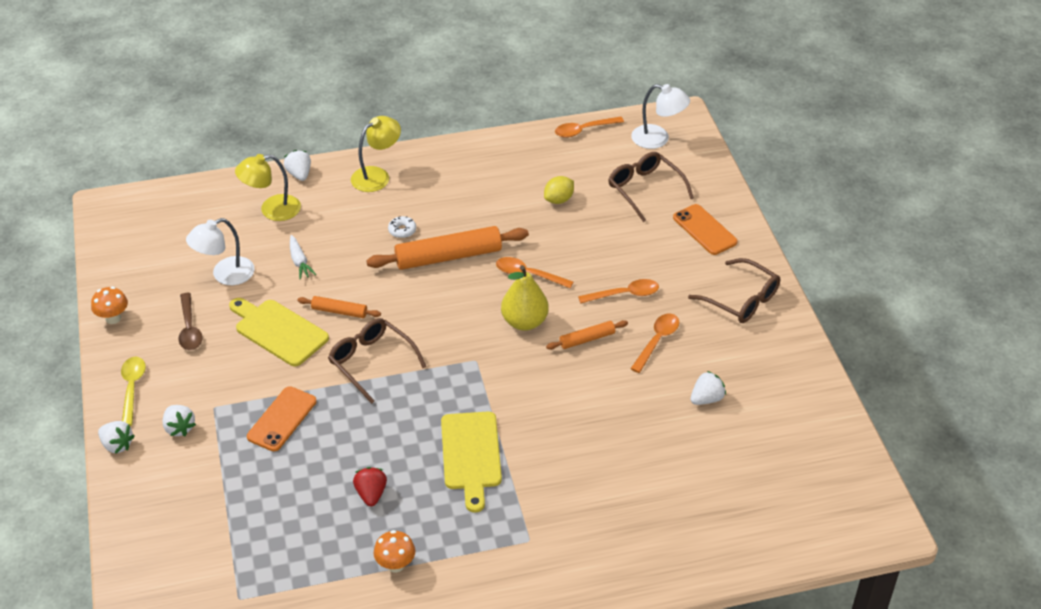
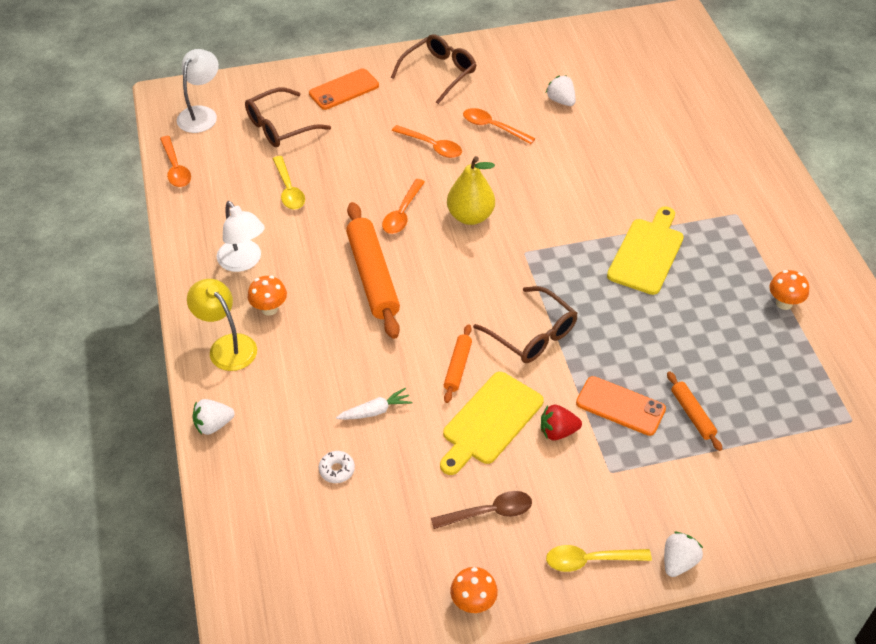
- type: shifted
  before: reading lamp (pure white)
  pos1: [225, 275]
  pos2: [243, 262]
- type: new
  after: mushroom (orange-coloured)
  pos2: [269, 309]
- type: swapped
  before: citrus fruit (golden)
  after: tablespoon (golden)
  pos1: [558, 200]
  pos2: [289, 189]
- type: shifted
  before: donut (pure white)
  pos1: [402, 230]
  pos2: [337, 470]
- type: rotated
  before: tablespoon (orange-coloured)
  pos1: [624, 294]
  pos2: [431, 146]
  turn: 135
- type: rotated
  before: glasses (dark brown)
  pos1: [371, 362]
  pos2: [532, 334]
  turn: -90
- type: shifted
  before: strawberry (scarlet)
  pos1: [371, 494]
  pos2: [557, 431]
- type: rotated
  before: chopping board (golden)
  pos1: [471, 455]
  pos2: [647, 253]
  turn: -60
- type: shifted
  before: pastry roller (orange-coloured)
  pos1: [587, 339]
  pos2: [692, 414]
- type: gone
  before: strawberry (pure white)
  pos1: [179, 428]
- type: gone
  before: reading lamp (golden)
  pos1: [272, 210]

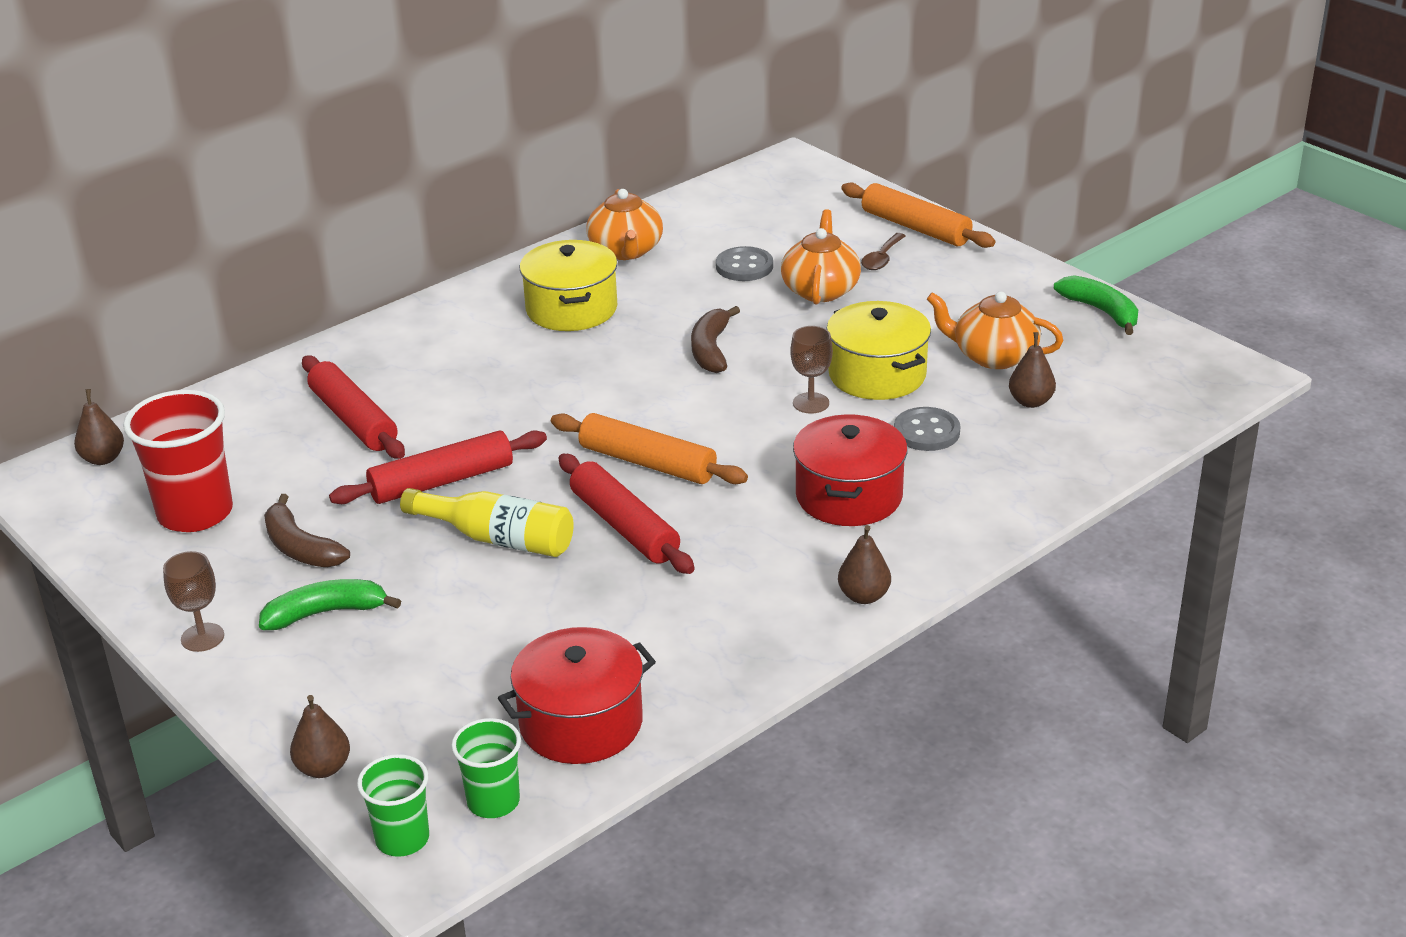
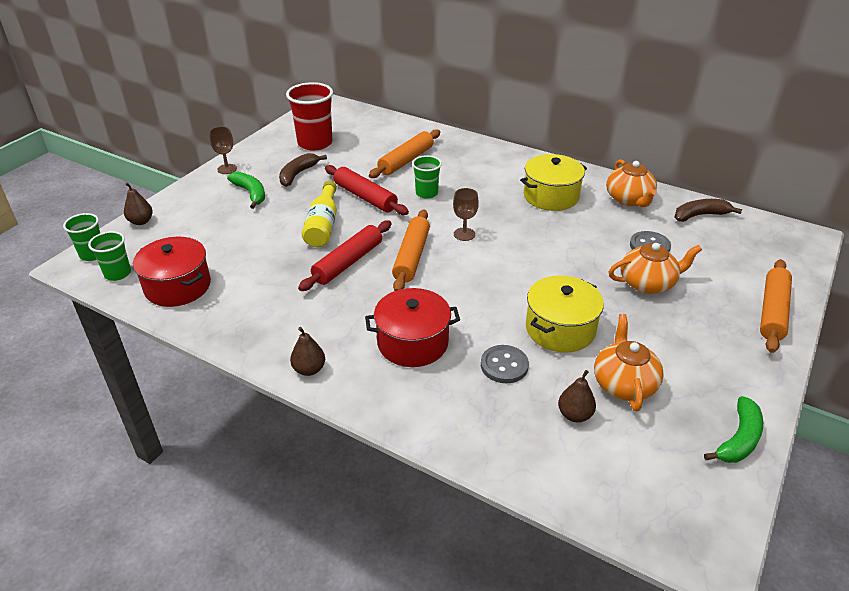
- type: repainted
  before: pastry roller (scarlet)
  after: pastry roller (orange-coloured)
  pos1: [353, 420]
  pos2: [406, 160]
- type: new
  after: tumbler (emerald)
  pos2: [426, 193]
- type: shifted
  before: goblet (dark brown)
  pos1: [811, 403]
  pos2: [464, 234]
- type: rotated
  before: china teapot (orange-coloured)
  pos1: [626, 251]
  pos2: [629, 199]
  turn: -75
- type: shifted
  before: banana (dark brown)
  pos1: [711, 349]
  pos2: [700, 215]
- type: gone
  before: pear fruit (dark brown)
  pos1: [103, 459]
- type: gone
  before: tablespoon (dark brown)
  pos1: [882, 258]

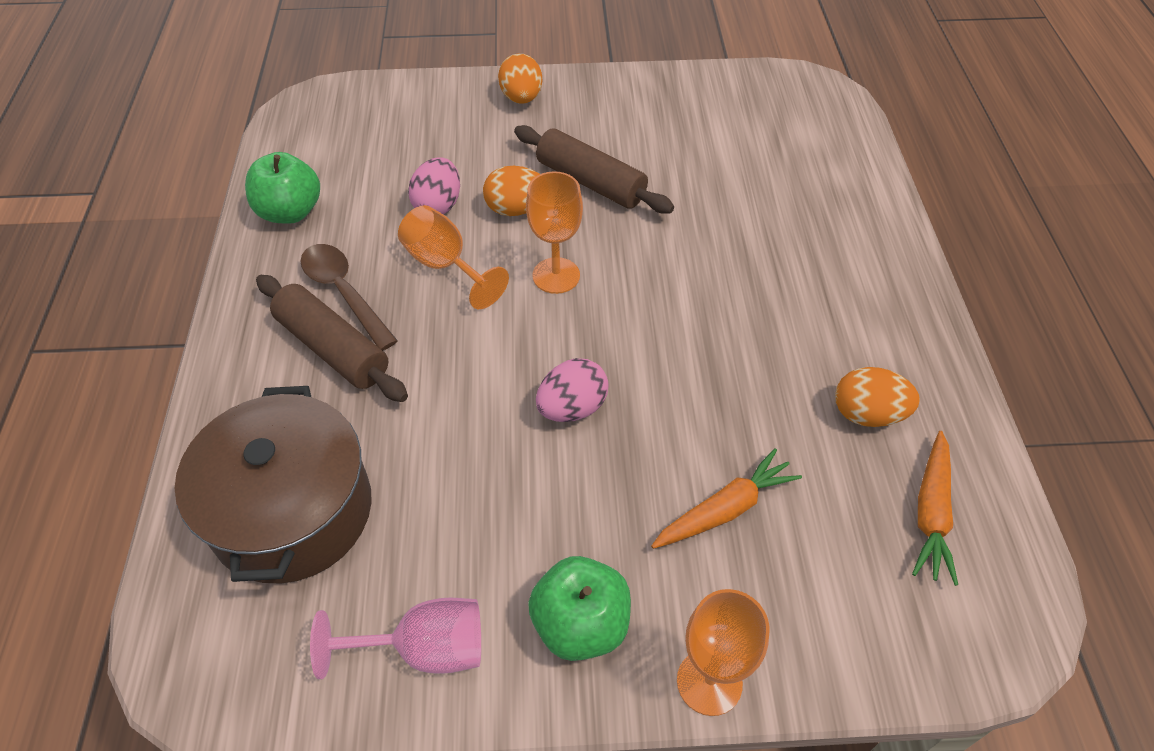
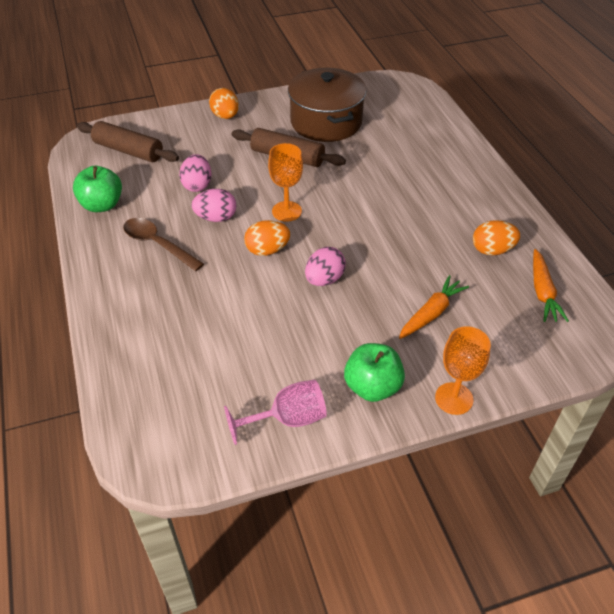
- type: shifted
  before: pastry roller (dark brown)
  pos1: [333, 348]
  pos2: [128, 151]
- type: swapped
  before: goblet (orange-coloured)
  after: egg (pink)
  pos1: [445, 266]
  pos2: [216, 218]
- type: shifted
  before: egg (orange-coloured)
  pos1: [516, 209]
  pos2: [267, 250]
- type: shifted
  before: pot (dark brown)
  pos1: [292, 511]
  pos2: [326, 122]

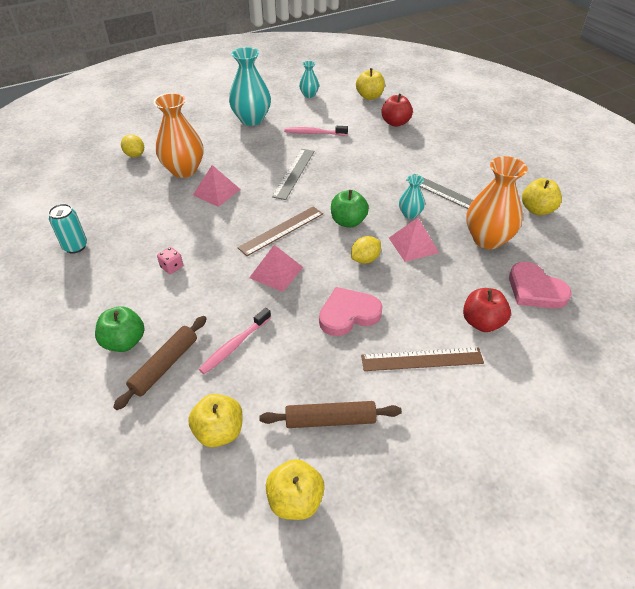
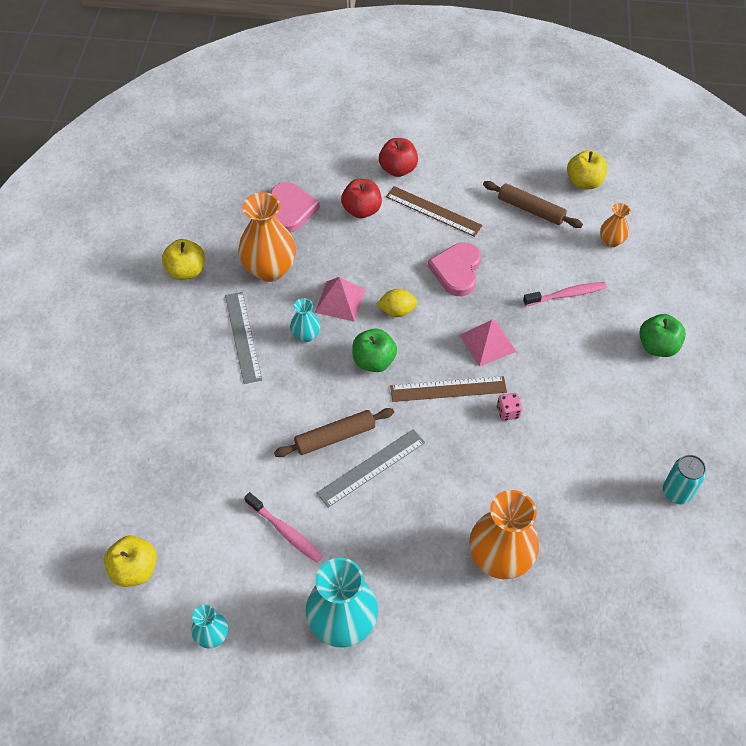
- type: shifted
  before: pastry roller (dark brown)
  pos1: [165, 365]
  pos2: [335, 437]
- type: shifted
  before: apple fruit (scarlet)
  pos1: [395, 123]
  pos2: [398, 169]
- type: rotated
  before: love heart (pink)
  pos1: [348, 314]
  pos2: [456, 271]
  turn: 90
- type: shifted
  before: game die (pink)
  pos1: [172, 267]
  pos2: [508, 412]
- type: swapped
  before: apple fruit (golden)
  after: tall vase (orange-coloured)
  pos1: [219, 432]
  pos2: [611, 241]
- type: gone
  before: citrus fruit (golden)
  pos1: [135, 155]
- type: gone
  before: pyramid (pink)
  pos1: [216, 192]

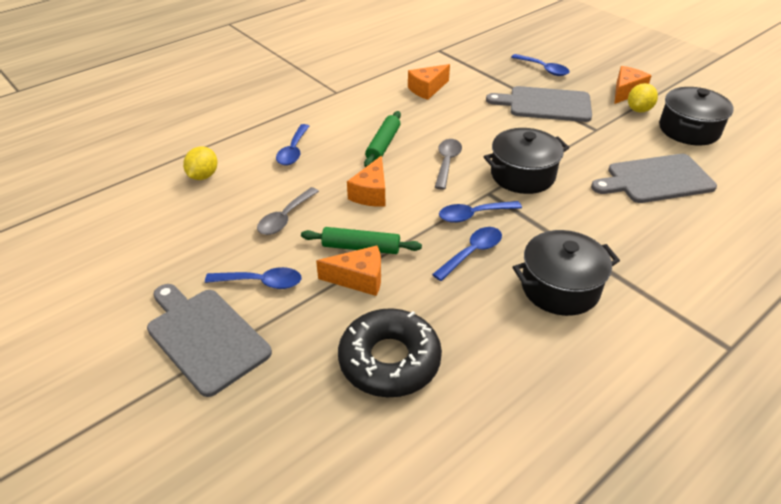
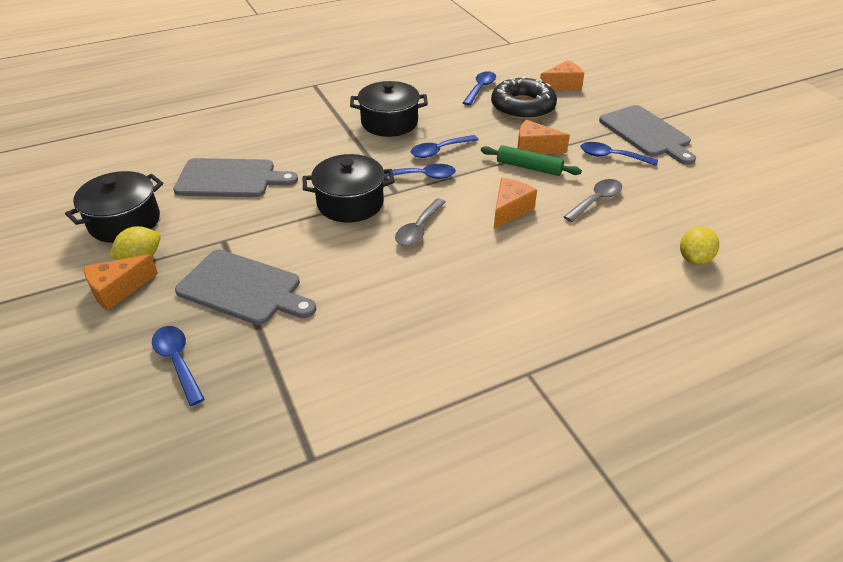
- type: shifted
  before: tablespoon (blue)
  pos1: [293, 151]
  pos2: [480, 88]
- type: shifted
  before: cheese (orange-coloured)
  pos1: [427, 89]
  pos2: [562, 85]
- type: gone
  before: pastry roller (emerald)
  pos1: [383, 145]

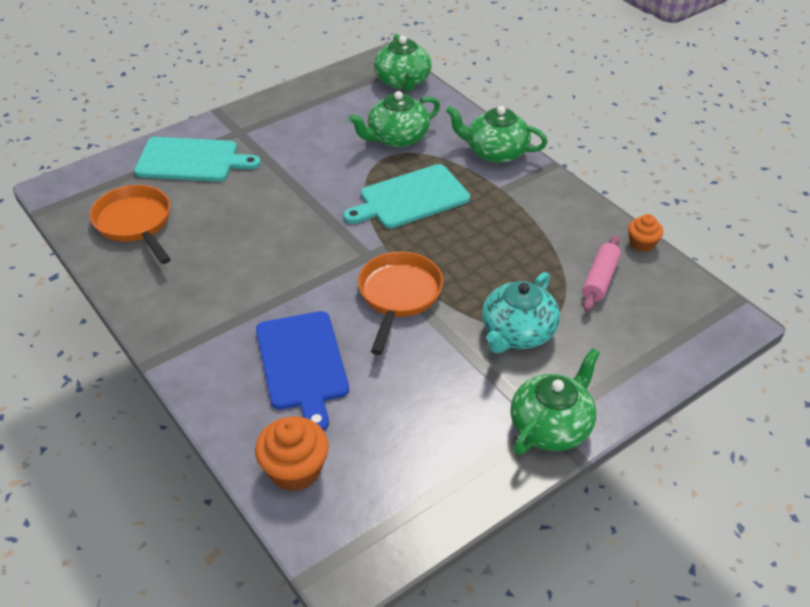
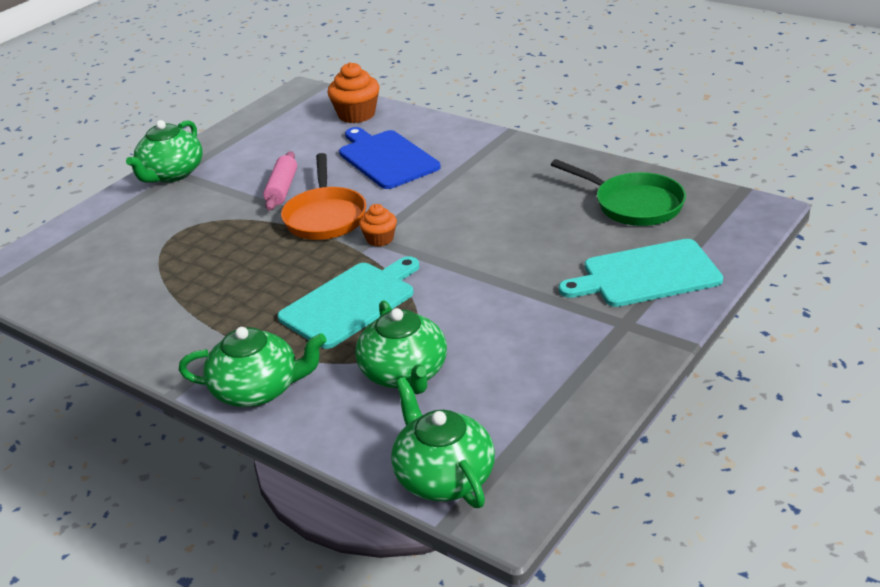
- type: shifted
  before: pastry roller (pink)
  pos1: [600, 279]
  pos2: [282, 189]
- type: rotated
  before: china teapot (emerald)
  pos1: [397, 138]
  pos2: [404, 373]
  turn: 120
- type: shifted
  before: cupcake (orange-coloured)
  pos1: [642, 243]
  pos2: [380, 239]
- type: repainted
  before: frying pan (orange-coloured)
  after: frying pan (emerald)
  pos1: [135, 223]
  pos2: [633, 204]
- type: gone
  before: china teapot (turquoise)
  pos1: [517, 333]

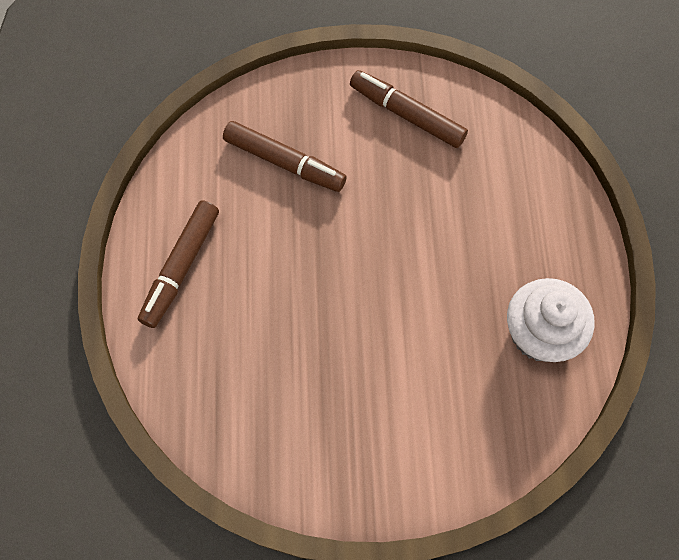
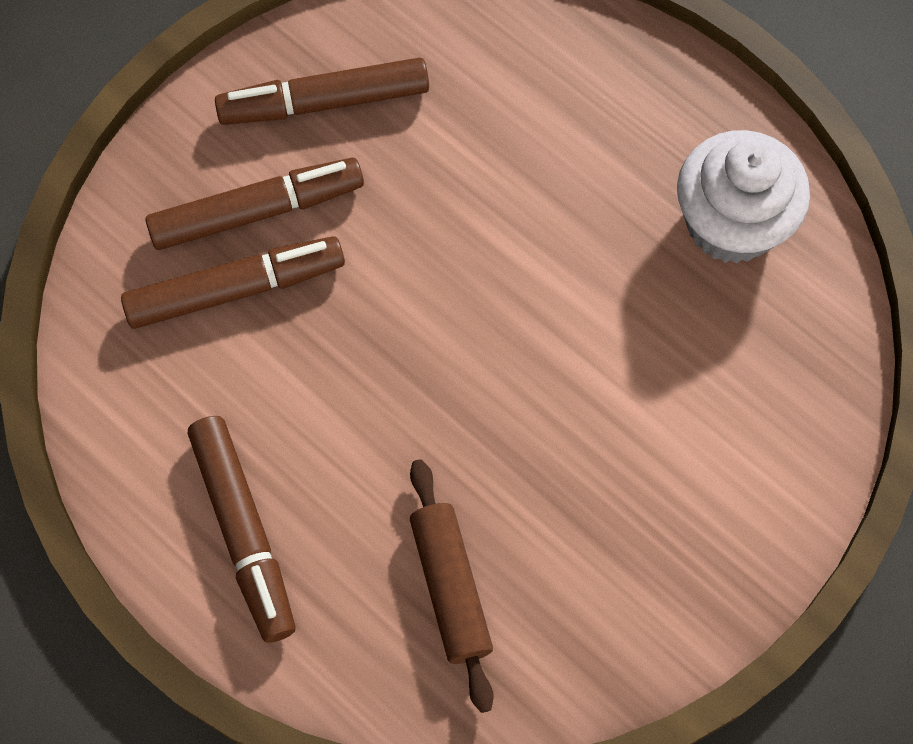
- type: new
  after: marker (dark brown)
  pos2: [257, 211]
- type: new
  after: pastry roller (dark brown)
  pos2: [450, 587]

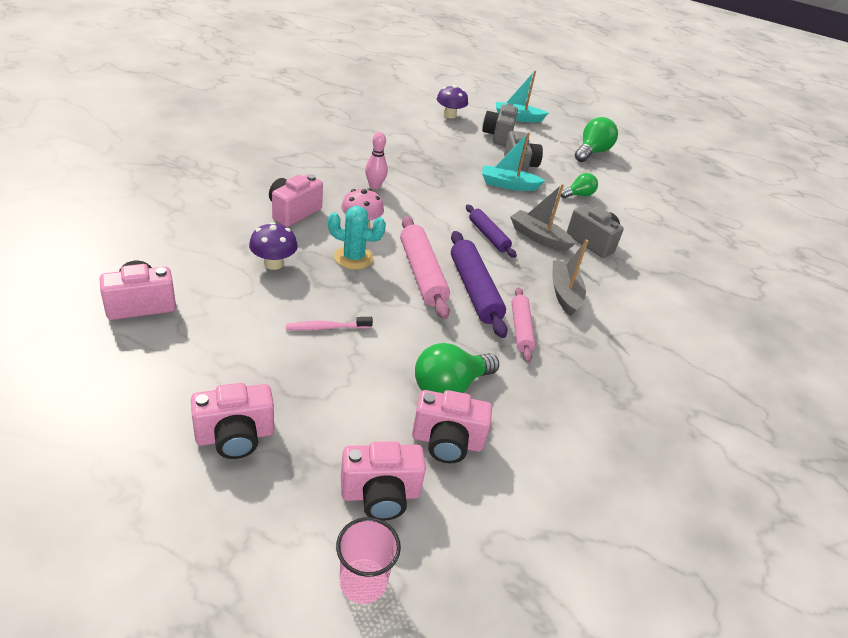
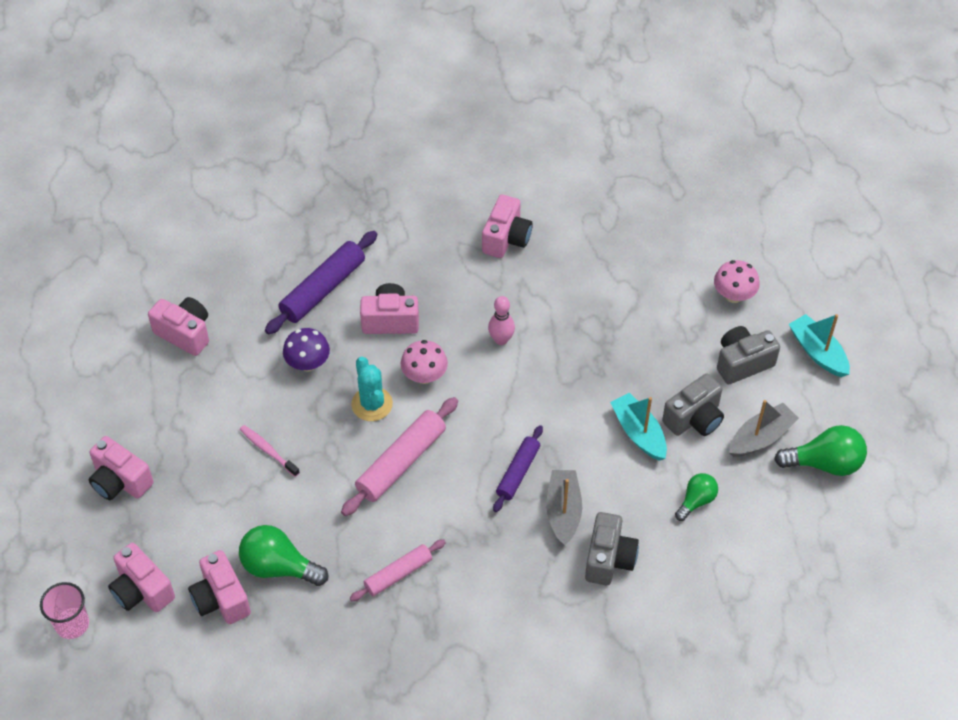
- type: shifted
  before: pastry roller (purple)
  pos1: [474, 290]
  pos2: [323, 289]
- type: new
  after: photo camera (pink)
  pos2: [506, 238]
- type: rotated
  before: bulb (emerald)
  pos1: [578, 195]
  pos2: [696, 501]
  turn: -75
- type: repainted
  before: mushroom (purple)
  after: mushroom (pink)
  pos1: [449, 115]
  pos2: [733, 295]
- type: shifted
  before: toy boat (ash-grey)
  pos1: [564, 294]
  pos2: [760, 438]

